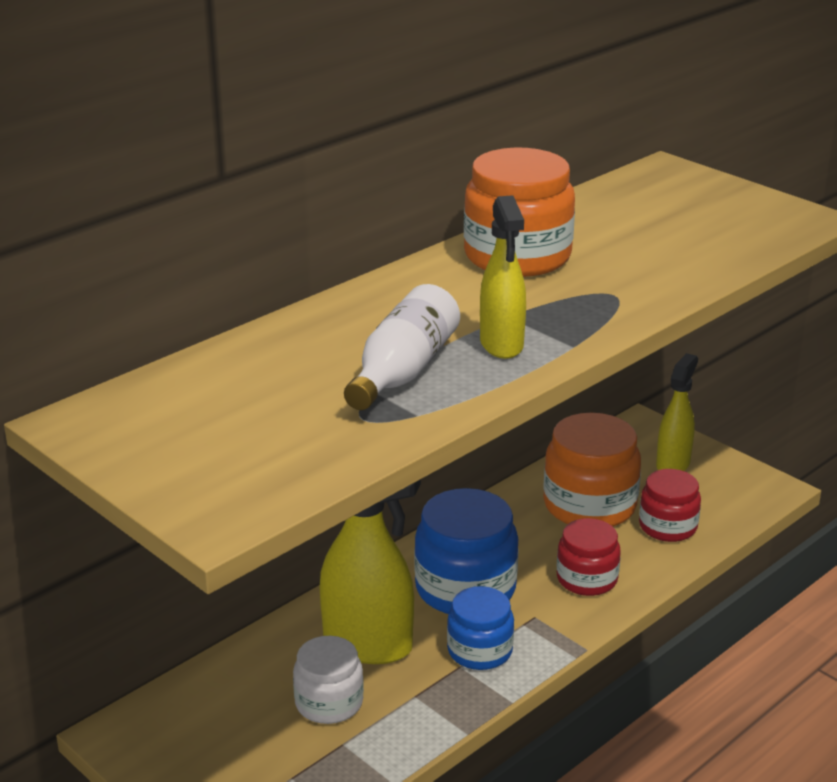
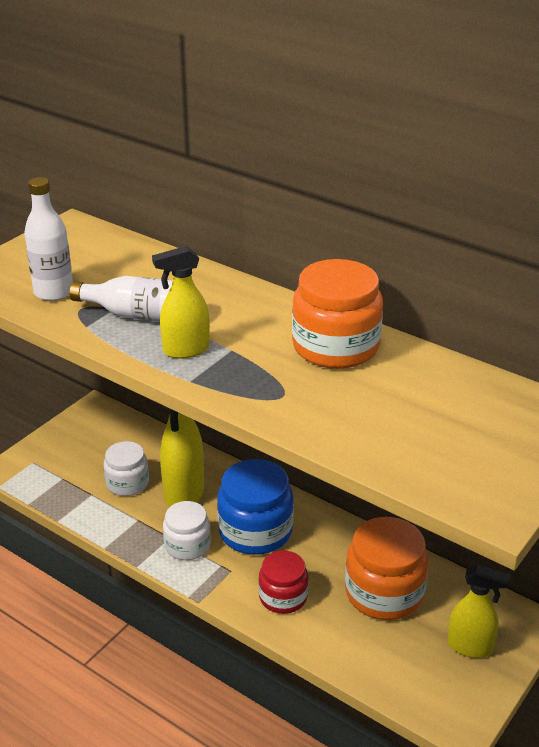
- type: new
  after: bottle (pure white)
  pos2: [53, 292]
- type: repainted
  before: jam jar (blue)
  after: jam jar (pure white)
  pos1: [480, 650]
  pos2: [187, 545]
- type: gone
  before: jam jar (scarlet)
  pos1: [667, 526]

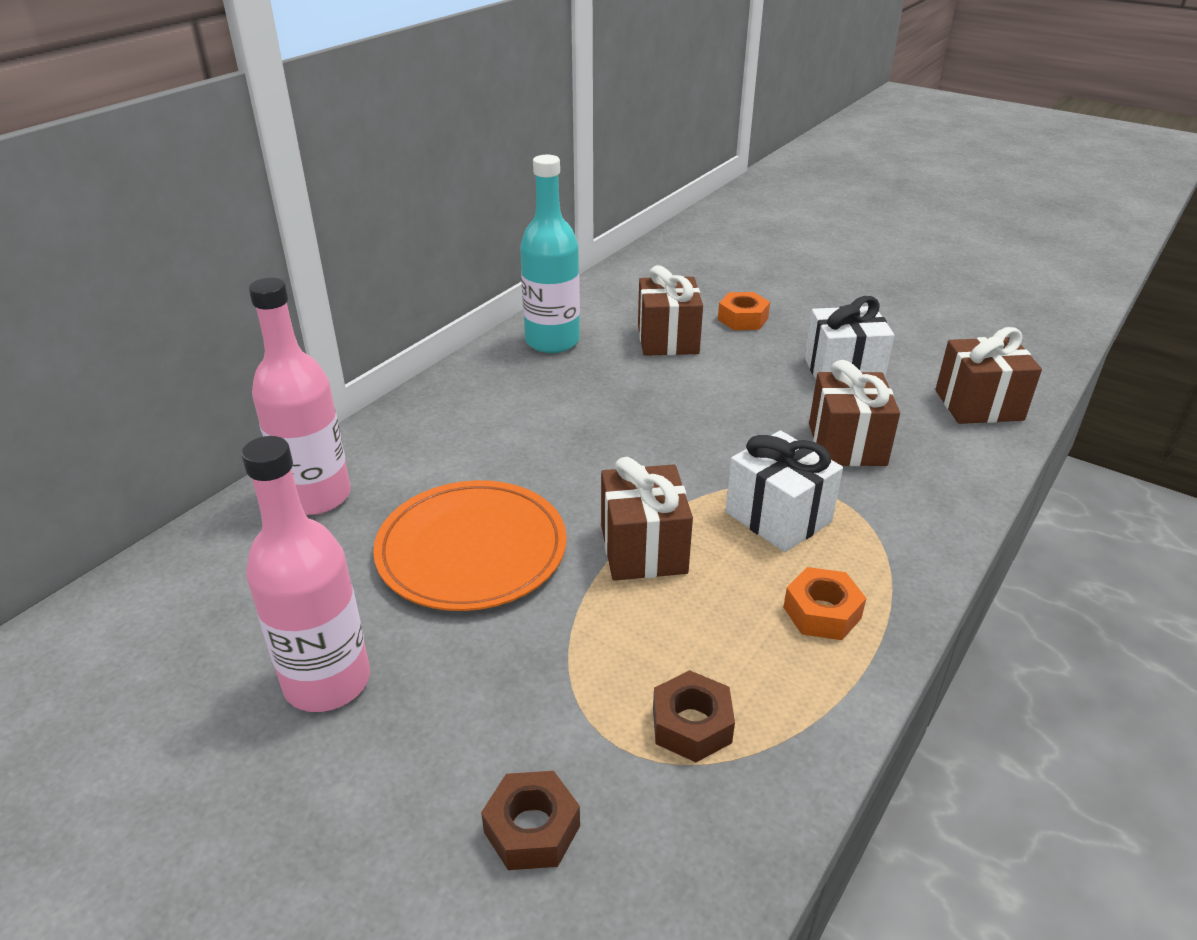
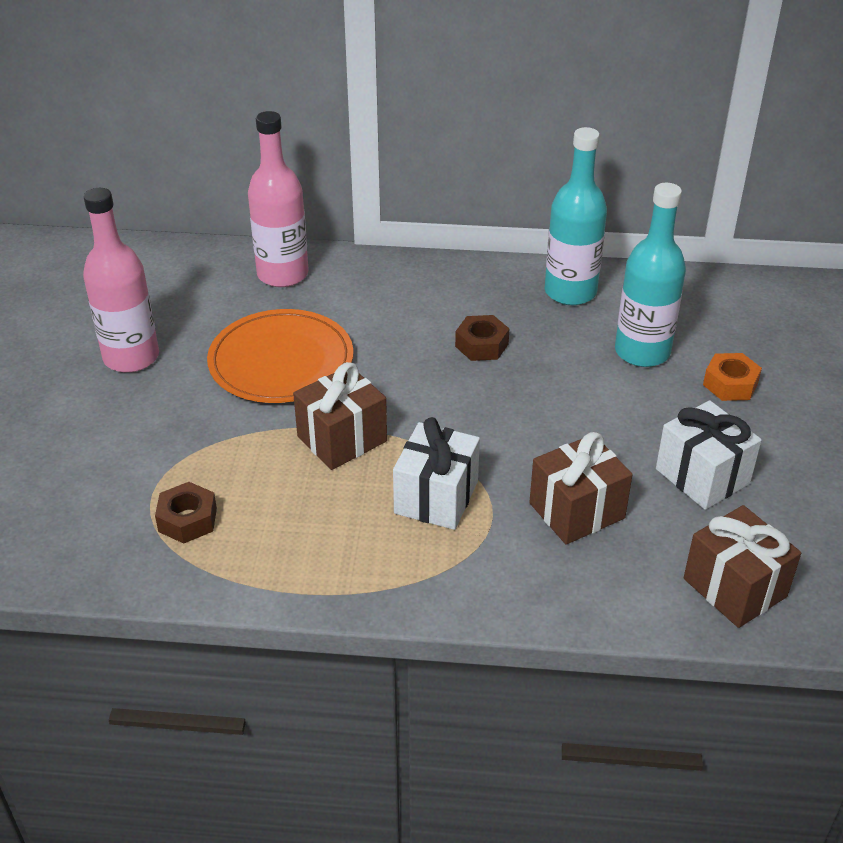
- type: shifted
  before: hexagon nut (dark brown)
  pos1: [532, 829]
  pos2: [482, 345]
- type: swapped
  before: present (dark brown)
  after: bottle (turquoise)
  pos1: [668, 339]
  pos2: [642, 352]
- type: gone
  before: hexagon nut (orange-coloured)
  pos1: [822, 612]

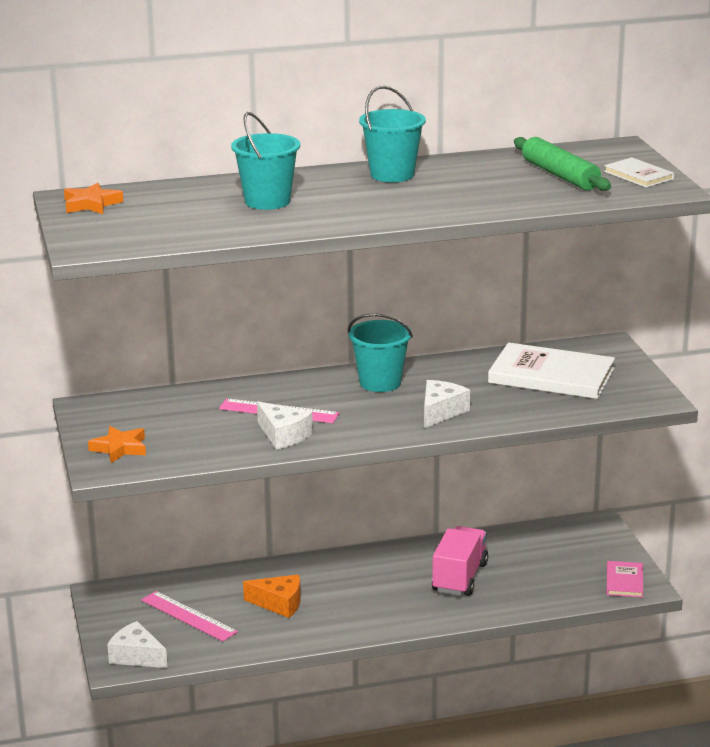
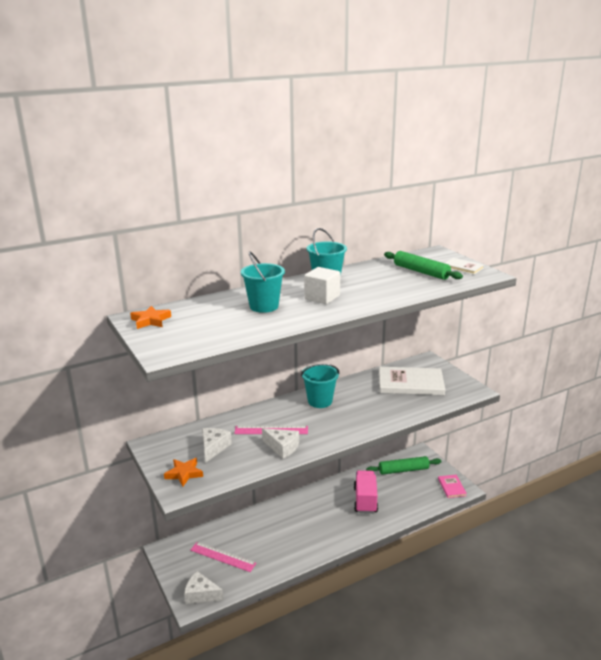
- type: shifted
  before: cheese (pure white)
  pos1: [441, 412]
  pos2: [214, 448]
- type: new
  after: block (pure white)
  pos2: [322, 297]
- type: new
  after: pastry roller (emerald)
  pos2: [403, 470]
- type: gone
  before: cheese (orange-coloured)
  pos1: [279, 604]

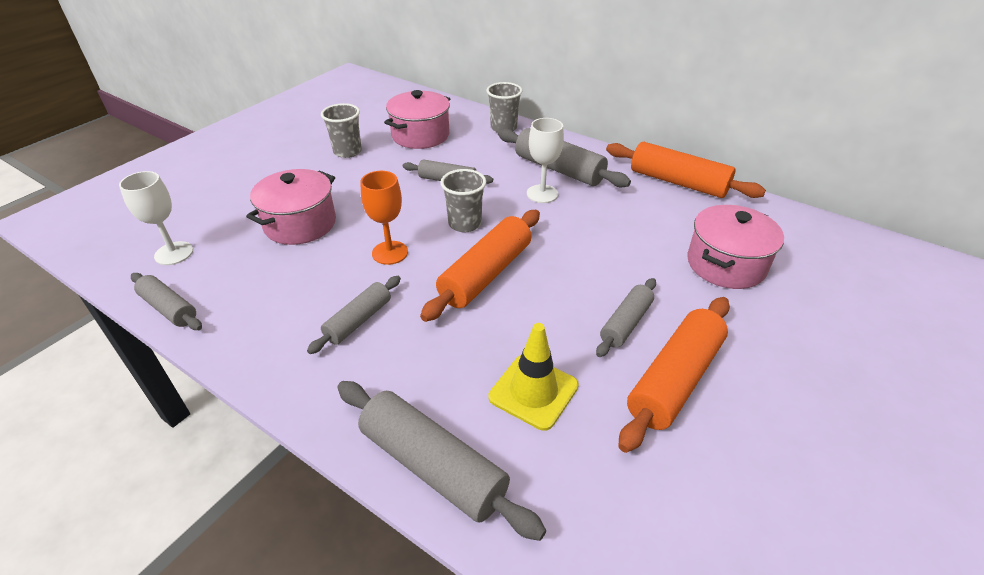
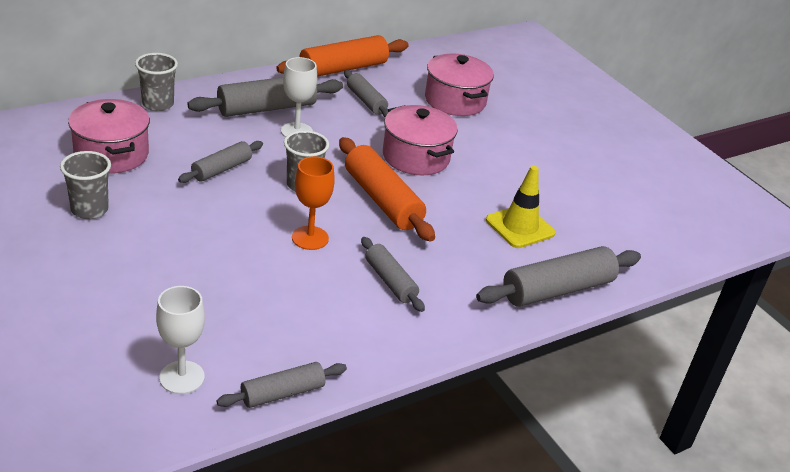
- type: shifted
  before: pastry roller (ash-grey)
  pos1: [625, 323]
  pos2: [366, 101]
- type: shifted
  before: pot (pink)
  pos1: [300, 224]
  pos2: [416, 157]
- type: gone
  before: pastry roller (orange-coloured)
  pos1: [674, 379]

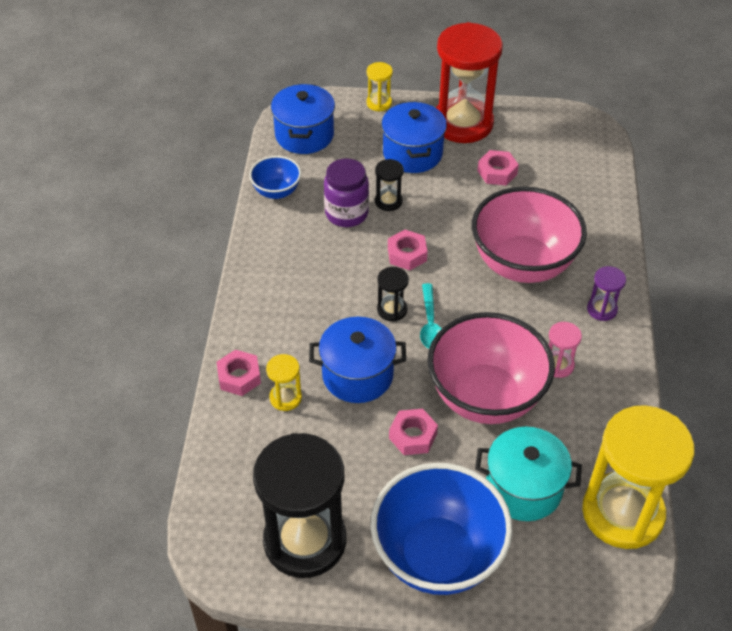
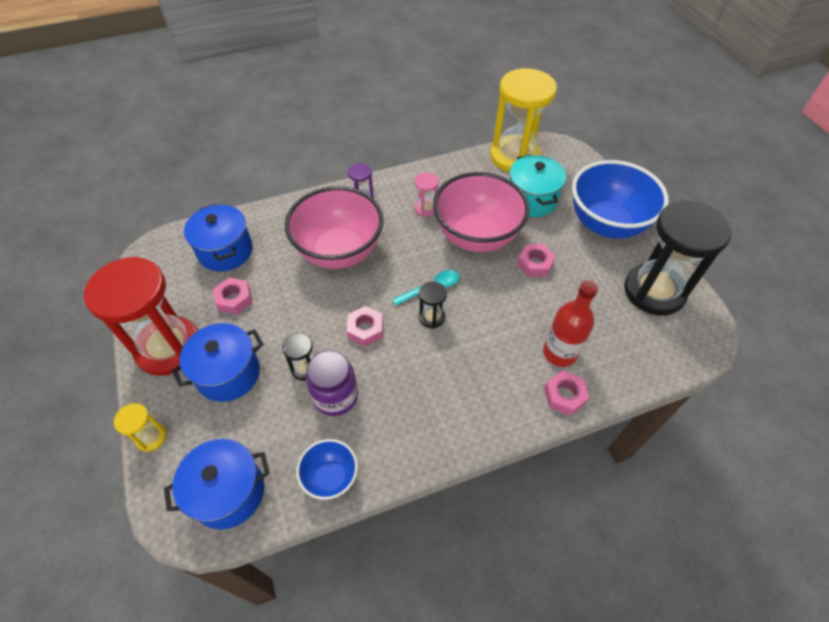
- type: shifted
  before: pot (blue)
  pos1: [357, 375]
  pos2: [225, 251]
- type: swapped
  before: sand timer (golden)
  after: bottle (scarlet)
  pos1: [285, 398]
  pos2: [559, 353]

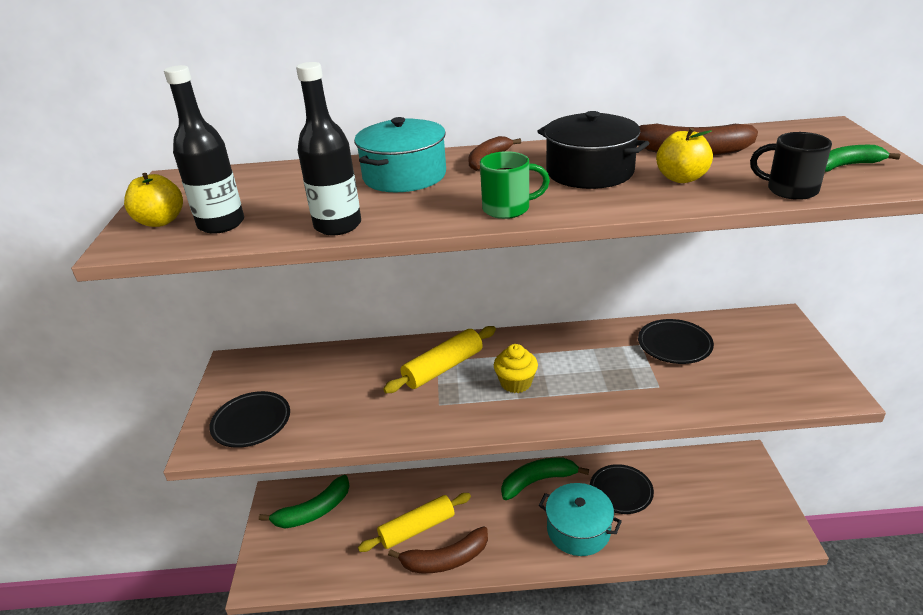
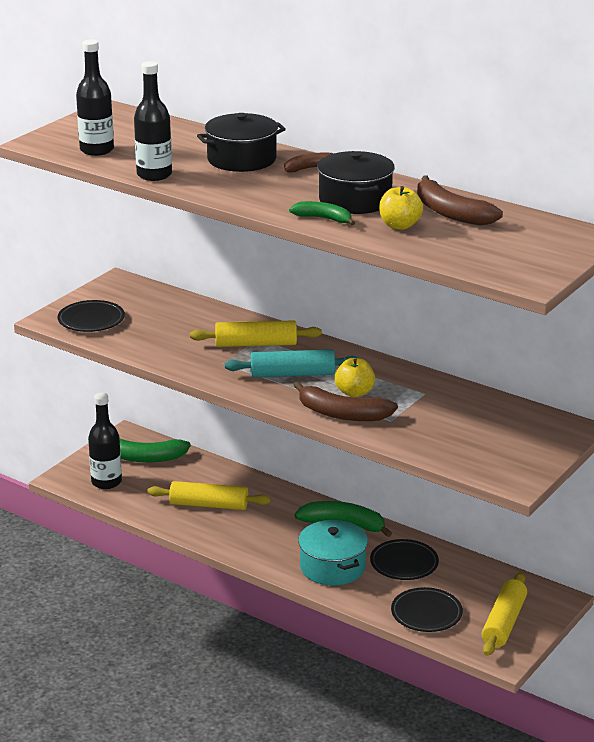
- type: new
  after: bottle (black)
  pos2: [106, 482]
- type: repainted
  before: pot (turquoise)
  after: pot (black)
  pos1: [404, 176]
  pos2: [241, 159]
- type: swapped
  before: cupcake (golden)
  after: pastry roller (turquoise)
  pos1: [516, 383]
  pos2: [292, 374]
- type: shifted
  before: banana (emerald)
  pos1: [846, 166]
  pos2: [324, 219]
- type: shifted
  before: banana (dark brown)
  pos1: [445, 559]
  pos2: [342, 414]
- type: shifted
  before: apple fruit (golden)
  pos1: [160, 221]
  pos2: [354, 392]
- type: shifted
  before: plate (black)
  pos1: [674, 345]
  pos2: [426, 614]
- type: new
  after: pastry roller (golden)
  pos2: [504, 623]
- type: gone
  before: mug (emerald)
  pos1: [508, 209]
- type: gone
  before: mug (black)
  pos1: [790, 190]

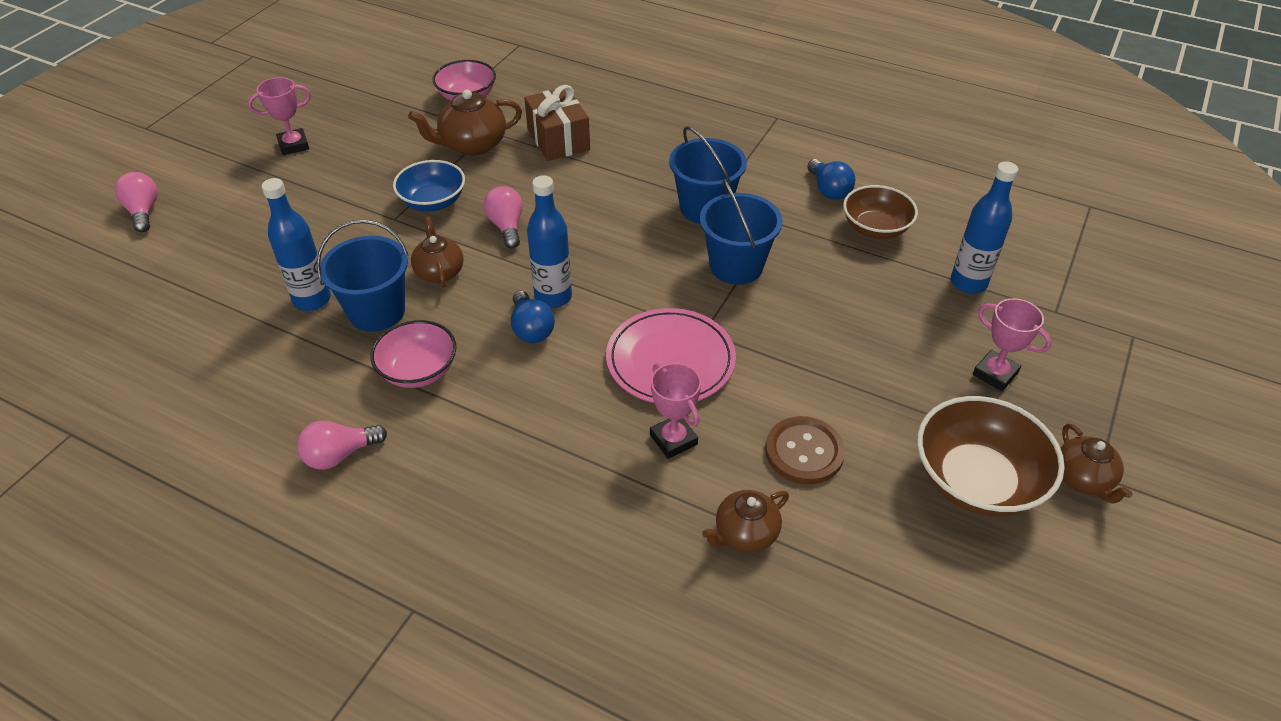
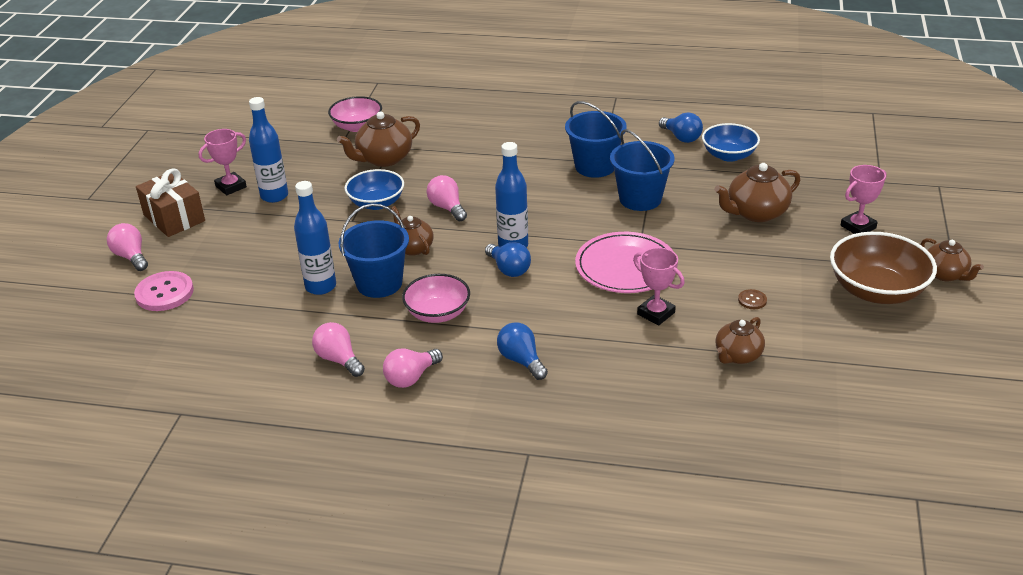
- type: new
  after: shirt button (pink)
  pos2: [164, 293]
- type: shifted
  before: present (dark brown)
  pos1: [558, 140]
  pos2: [174, 218]
- type: shifted
  before: bottle (blue)
  pos1: [968, 283]
  pos2: [274, 196]
- type: new
  after: bulb (pink)
  pos2: [339, 359]
- type: new
  after: bulb (blue)
  pos2: [521, 360]
- type: repainted
  before: serving bowl (dark brown)
  after: serving bowl (blue)
  pos1: [875, 228]
  pos2: [729, 155]
- type: new
  after: china teapot (dark brown)
  pos2: [756, 213]
- type: scaled
  before: shirt button (dark brown)
  pos1: [804, 452]
  pos2: [752, 300]
  scale: 0.48
- type: rotated
  before: prize cup (pink)
  pos1: [995, 374]
  pos2: [858, 227]
  turn: -60

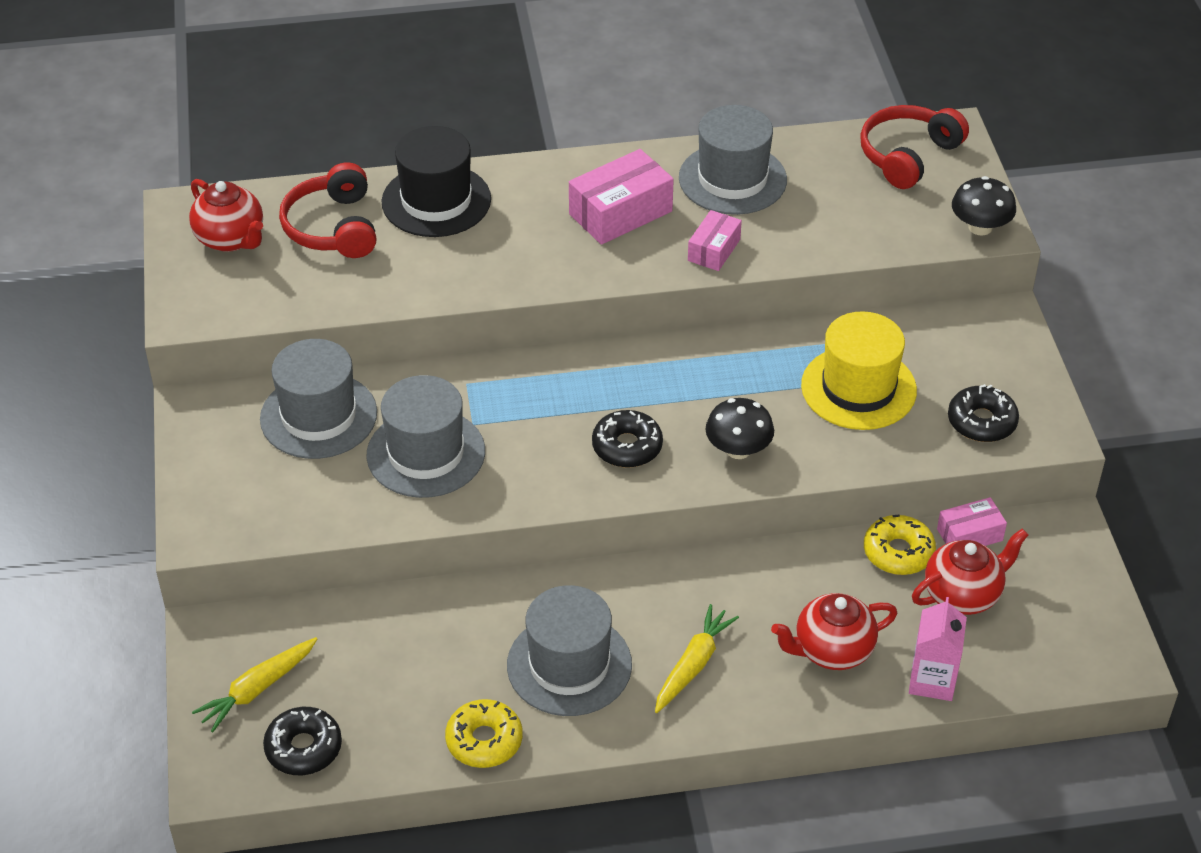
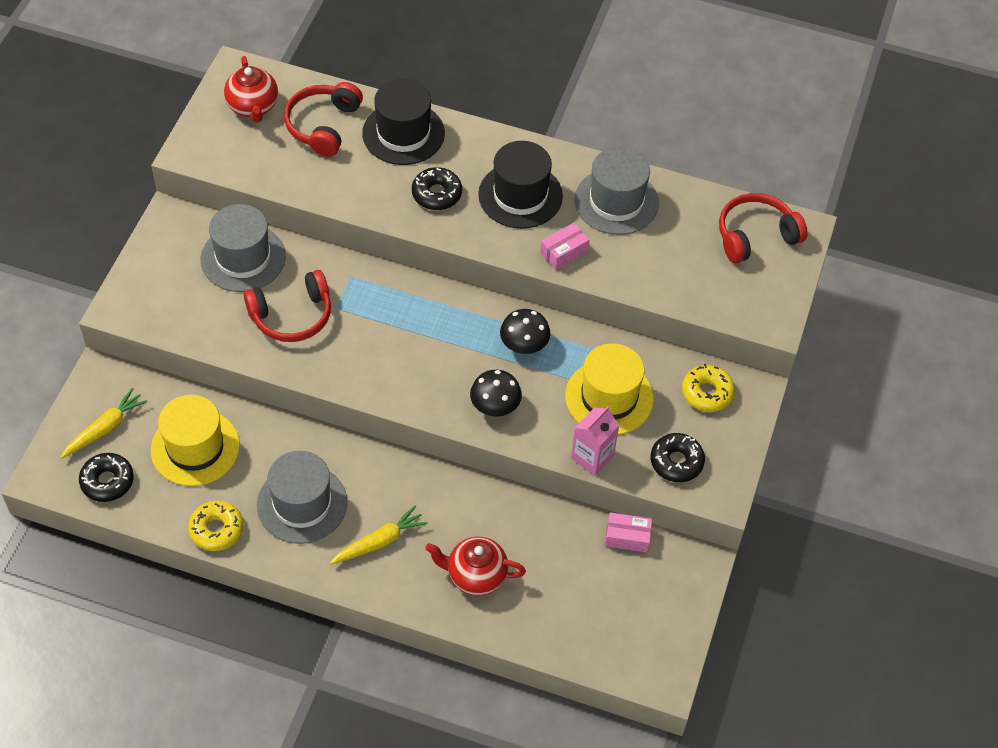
- type: rotated
  before: toy carrot (golden)
  pos1: [257, 689]
  pos2: [105, 428]
  turn: 150
- type: new
  after: tall hat (golden)
  pos2: [195, 447]
- type: swapped
  before: tall hat (ash-grey)
  after: headphones (scarlet)
  pos1: [426, 453]
  pos2: [292, 316]
- type: shifted
  before: donut (black)
  pos1: [627, 446]
  pos2: [436, 194]
- type: swapped
  before: parcel (pink)
  after: tall hat (black)
  pos1: [620, 213]
  pos2: [520, 195]
- type: shifted
  before: mushroom (black)
  pos1: [980, 227]
  pos2: [524, 345]
- type: shifted
  before: juice carton (pink)
  pos1: [932, 680]
  pos2: [592, 457]
- type: shifted
  before: donut (golden)
  pos1: [898, 552]
  pos2: [707, 393]
- type: gone
  before: china teapot (scarlet)
  pos1: [963, 594]

